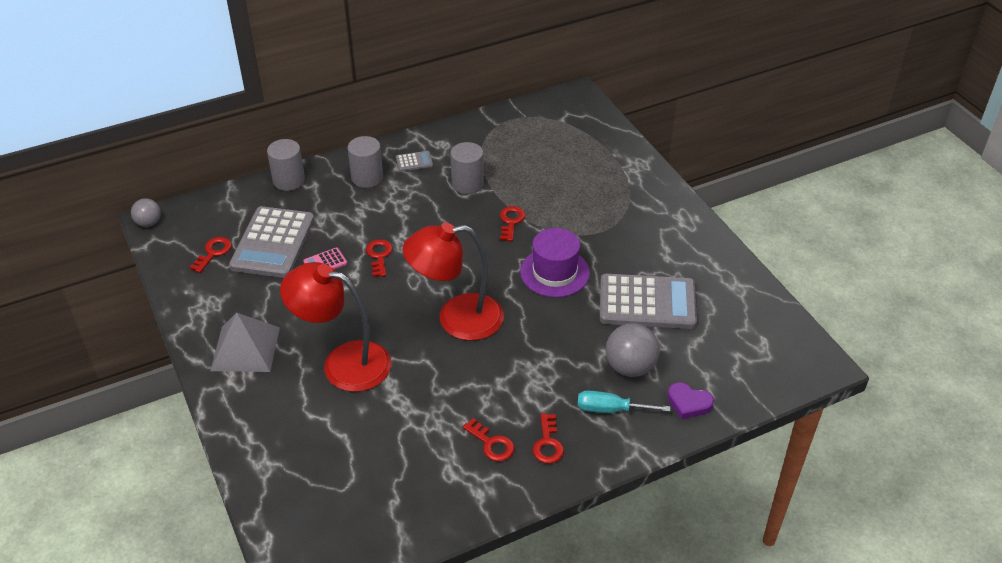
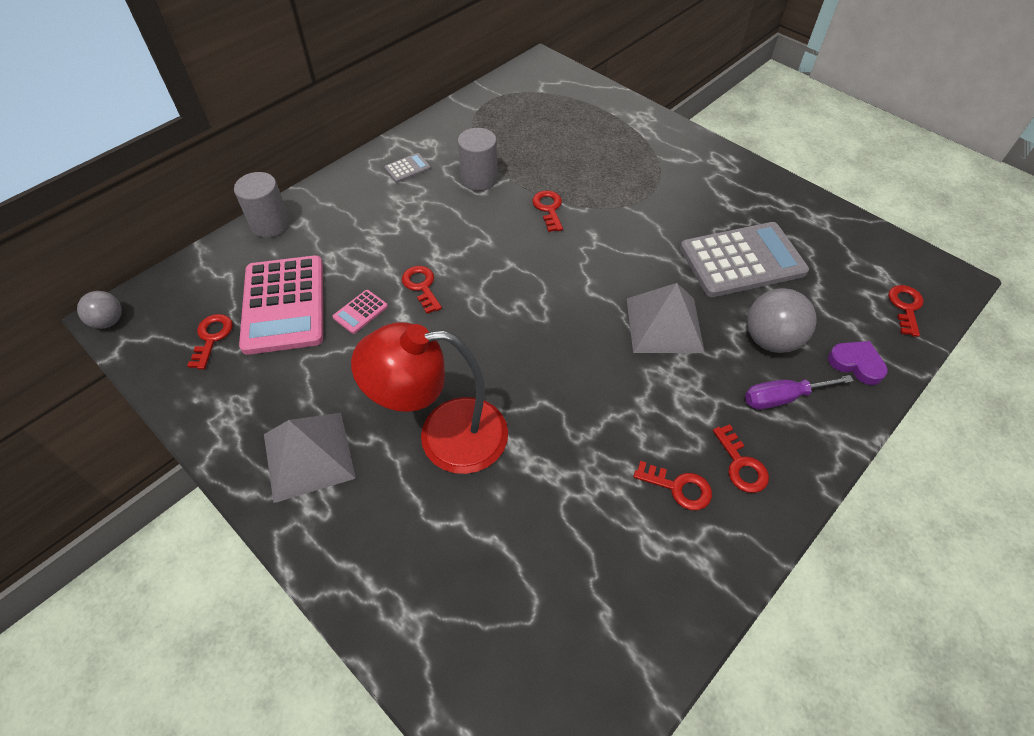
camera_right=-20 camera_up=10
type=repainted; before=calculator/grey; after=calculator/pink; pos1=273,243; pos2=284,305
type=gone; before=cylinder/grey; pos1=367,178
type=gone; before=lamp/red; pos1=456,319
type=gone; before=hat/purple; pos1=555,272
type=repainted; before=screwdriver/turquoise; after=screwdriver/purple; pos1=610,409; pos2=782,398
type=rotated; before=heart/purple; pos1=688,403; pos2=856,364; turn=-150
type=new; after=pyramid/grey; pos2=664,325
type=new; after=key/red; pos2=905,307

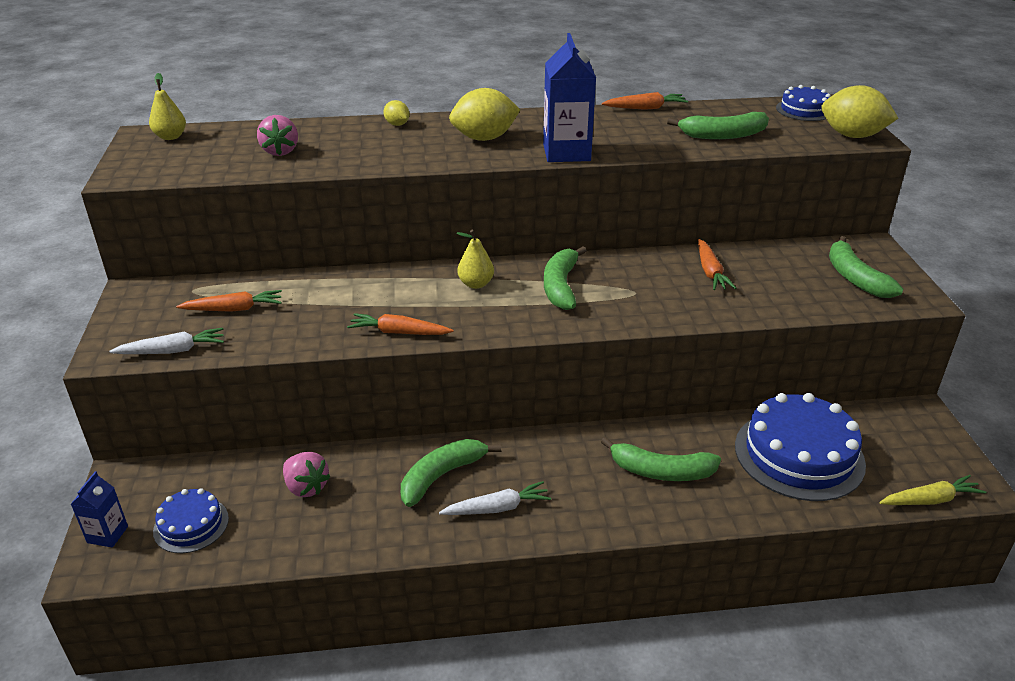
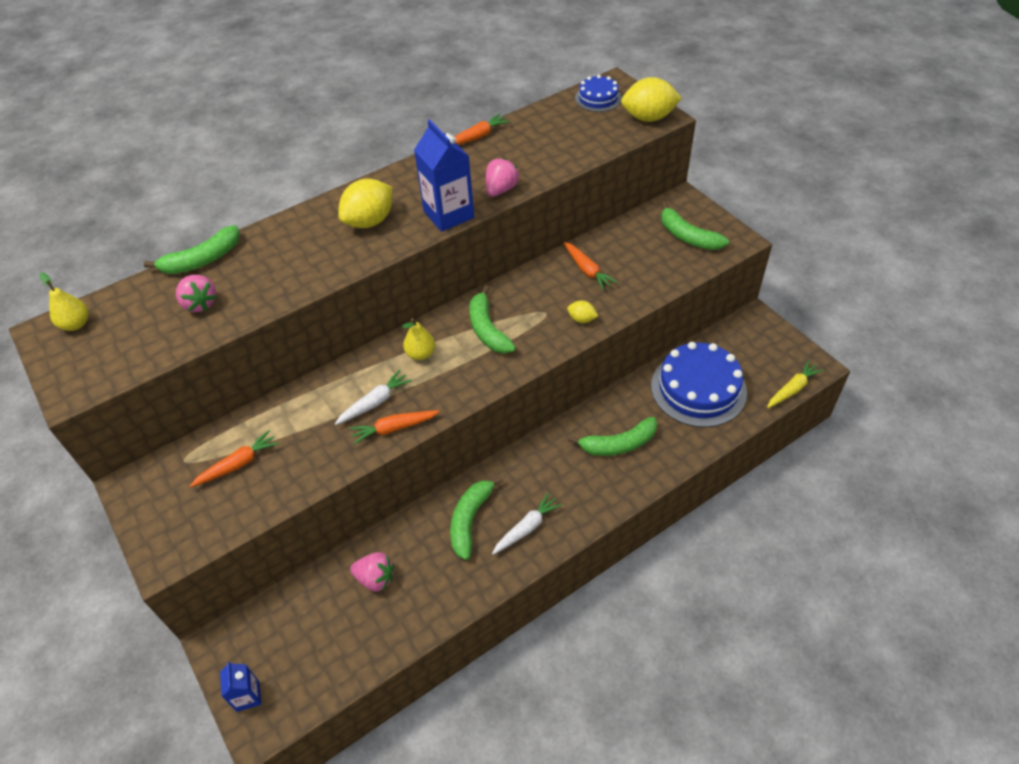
camera_right=-25 camera_up=15
type=shifted; before=carrot/white; pos1=173,351; pos2=375,402
type=gone; before=cake/blue; pos1=191,525
type=shifted; before=lemon/yellow; pos1=397,124; pos2=582,319
type=shifted; before=banana/green; pos1=723,135; pos2=202,260
type=new; after=strawberry/pink; pos2=501,190

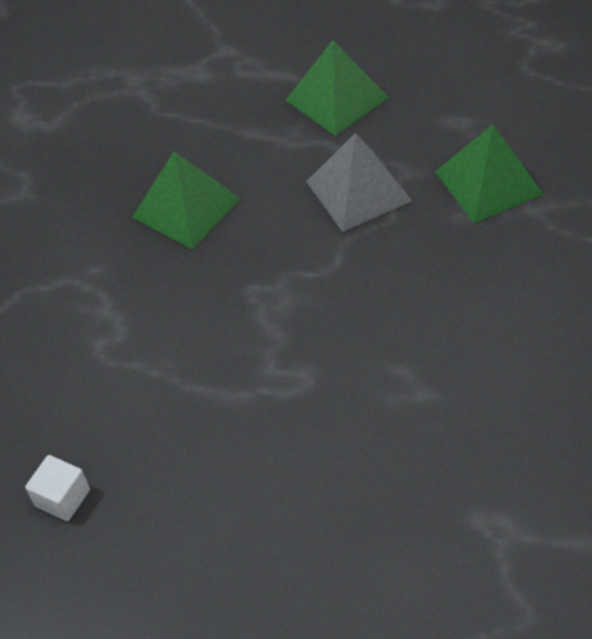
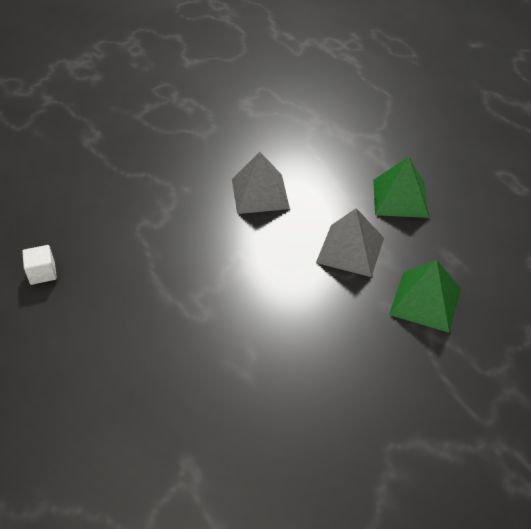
camera_right=40 camera_up=-5
type=repainted; before=pyramid/green; after=pyramid/grey; pos1=186,208; pos2=260,193

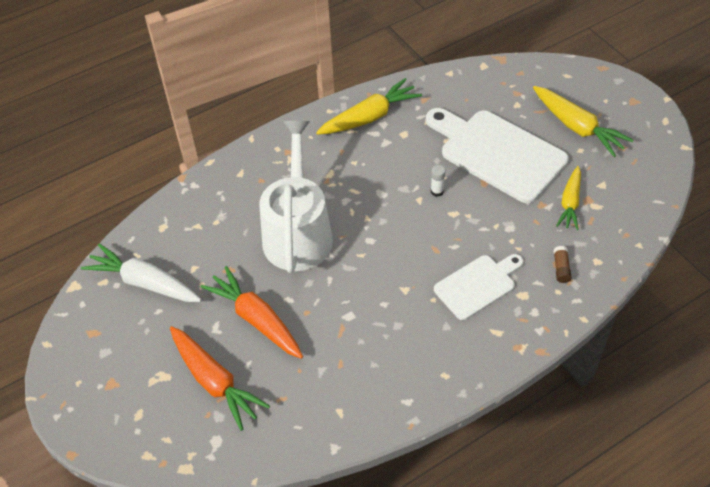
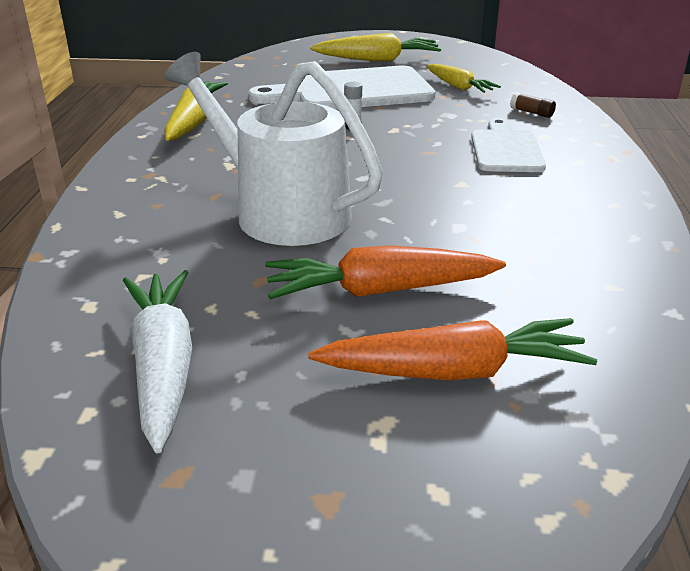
camera_right=-55 camera_up=-20
type=rotated; before=carrot/white; pos1=144,282; pos2=163,366; turn=105

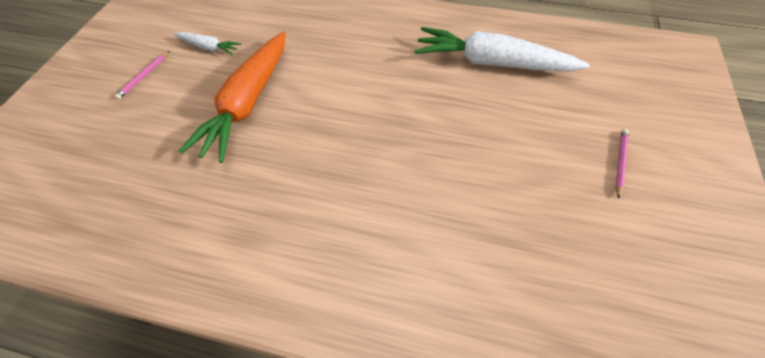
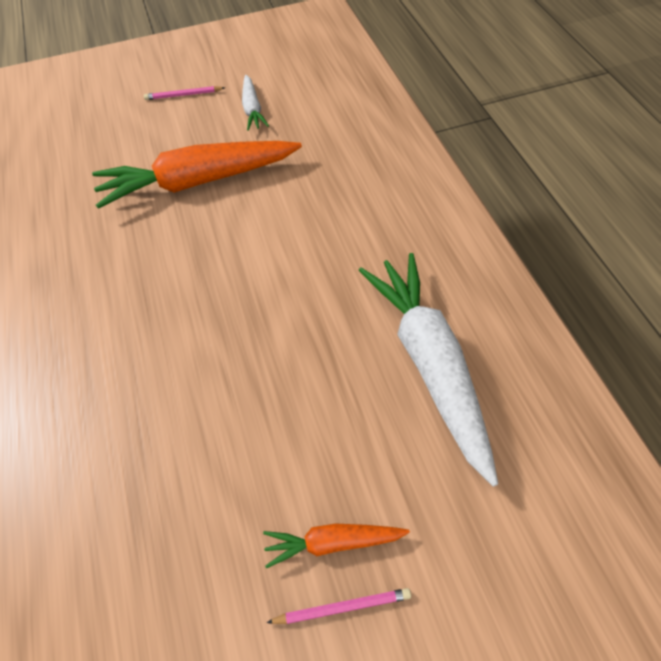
camera_right=60 camera_up=0
type=new; after=carrot/orange; pos2=333,543

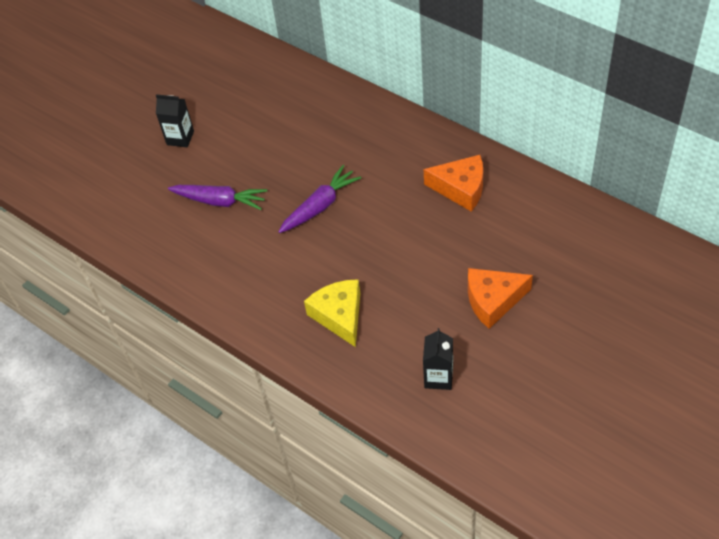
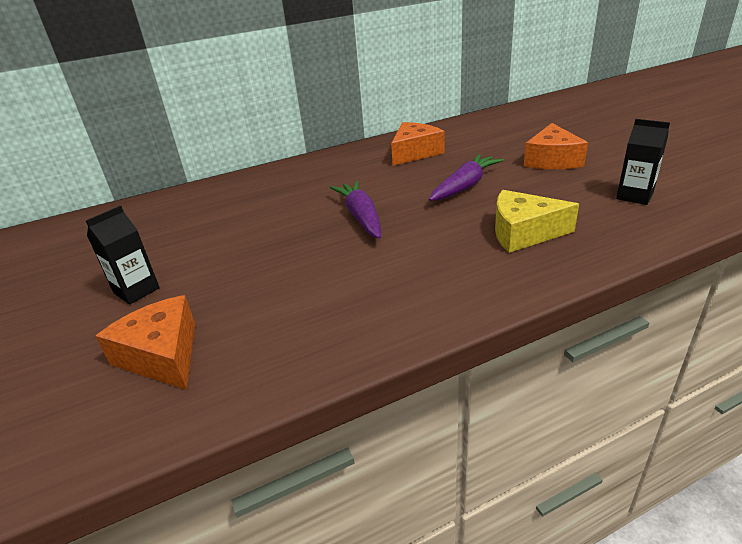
camera_right=-65 camera_up=-20
type=shifted; before=carrot/purple; pos1=220,201; pos2=465,186
type=new; after=cheese/orange; pos2=163,355

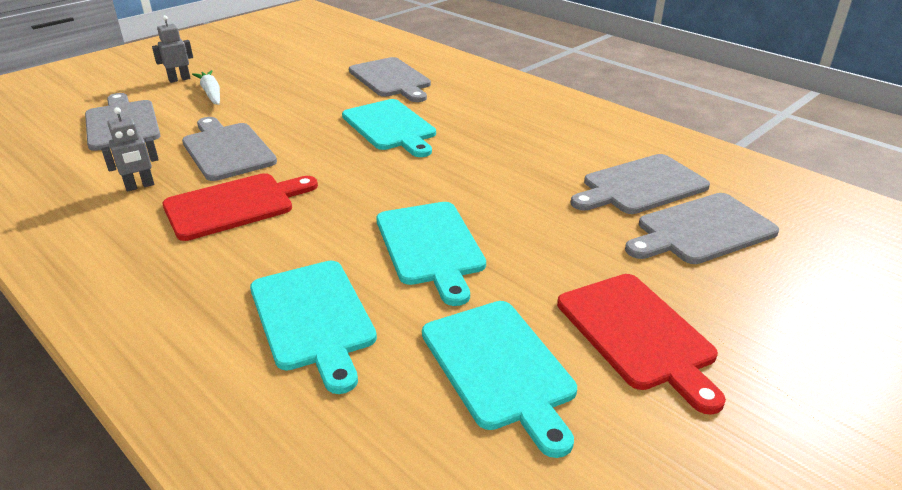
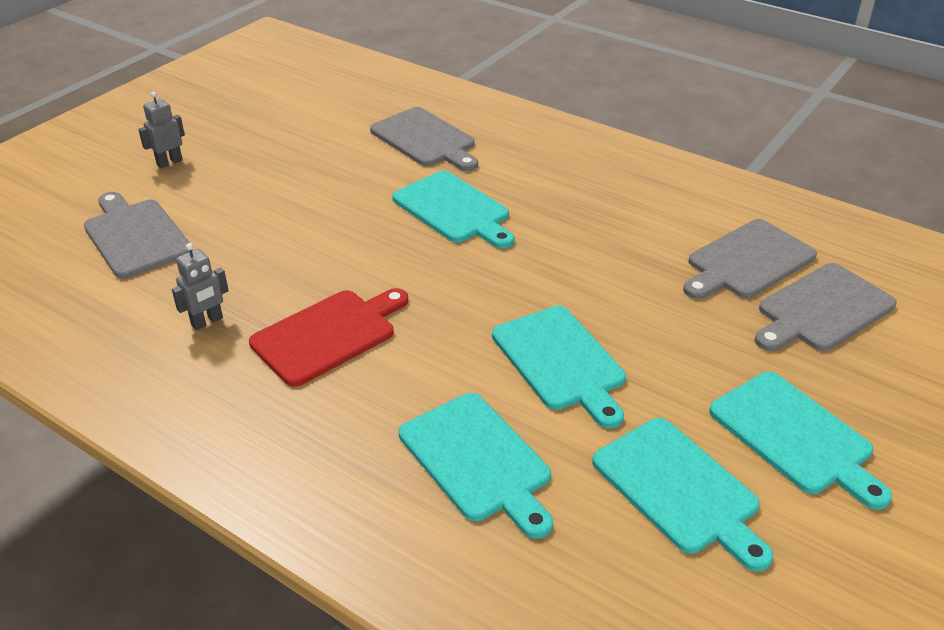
camera_right=-10 camera_up=5
type=gone; before=cutting board/grey; pos1=227,150
type=gone; before=carrot/white; pos1=211,93
type=repainted; before=cutting board/red; after=cutting board/turquoise; pos1=638,334; pos2=795,436

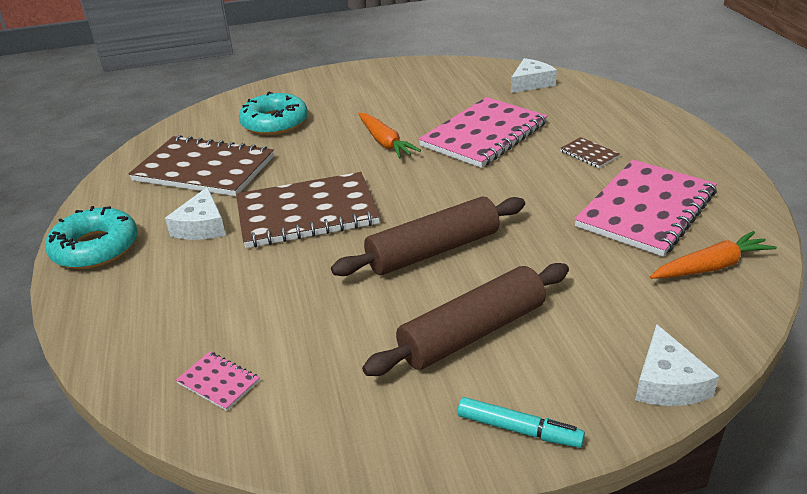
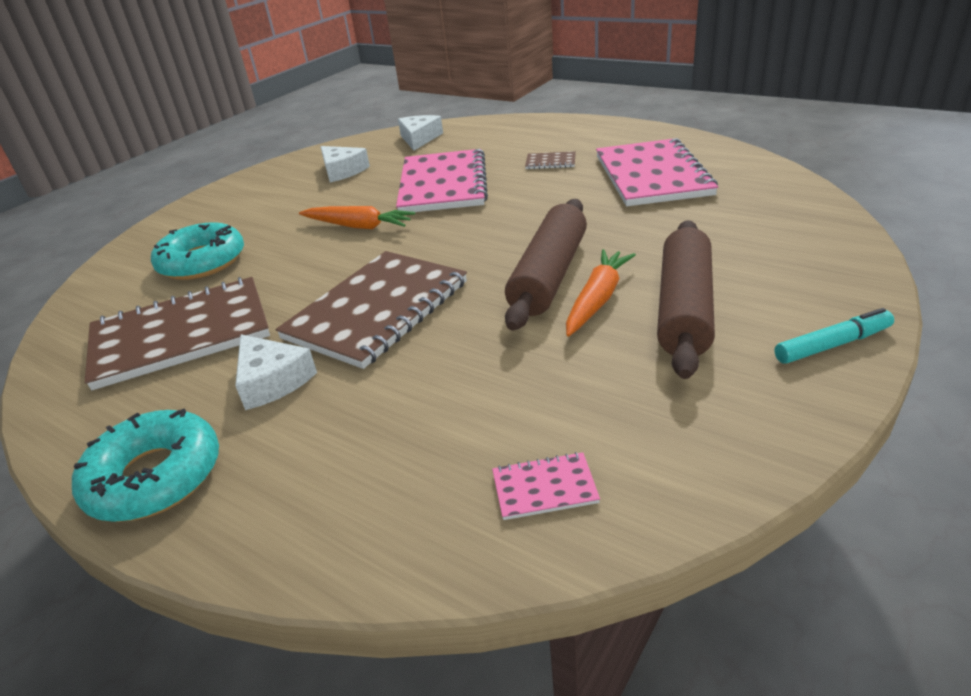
camera_right=-40 camera_up=0
type=shifted; before=cheese/white; pos1=667,382; pos2=342,171
type=shifted; before=carrot/orange; pos1=710,267; pos2=597,299

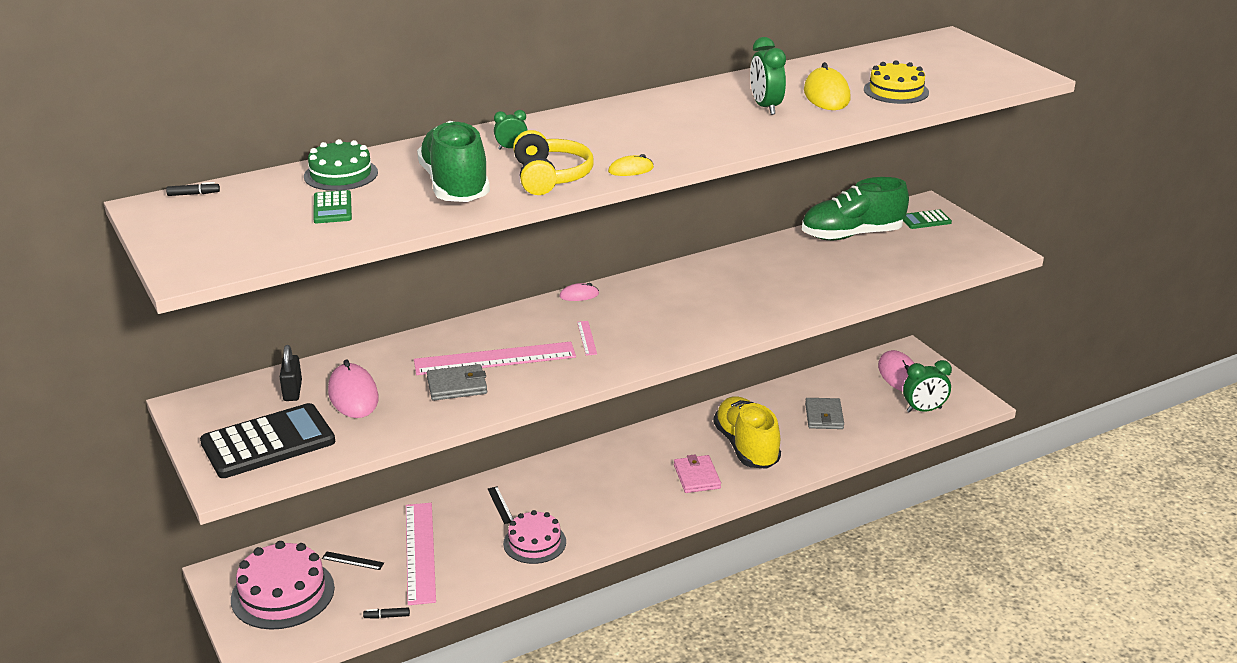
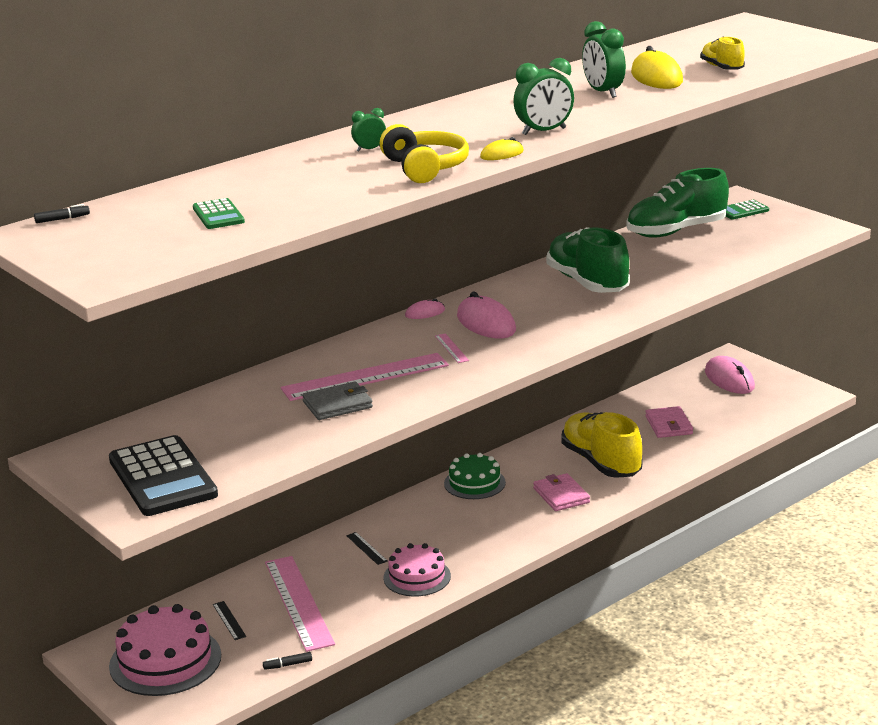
camera_right=-10 camera_up=-5
type=rotated; before=calculator/black; pos1=268,442; pos2=162,477; turn=105
type=gone; before=padlock/black; pos1=292,391
type=shifted; before=cake/green; pos1=341,174; pos2=474,483
type=rotated; before=ruler/black; pos1=353,561; pos2=229,620; turn=60
type=shifted; before=mouse/pink; pos1=353,395; pos2=486,323
type=shifted; before=shoe/green; pos1=455,186; pos2=587,283
type=repainted; before=wallet/grey; after=wallet/pink; pos1=824,416; pos2=668,425
type=swapped; before=cake/yellow; after=shoe/yellow; pos1=896,91; pos2=722,68
type=shifted; before=clock/green; pos1=924,410; pos2=544,131

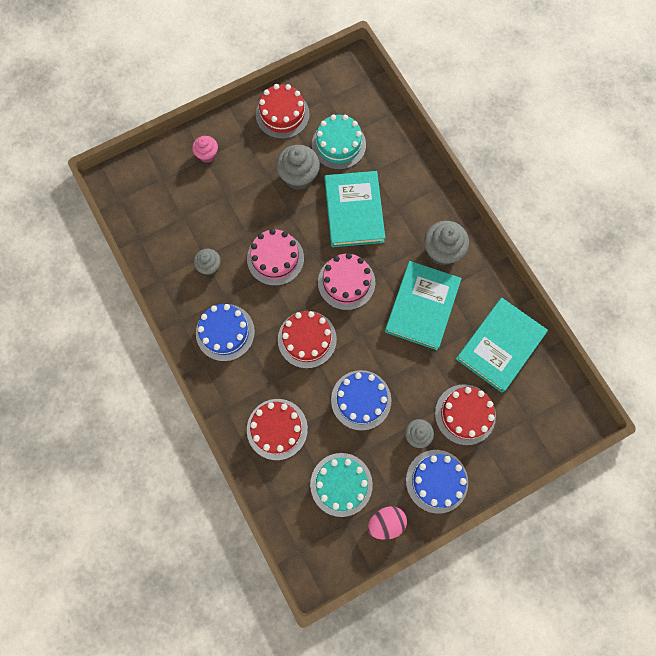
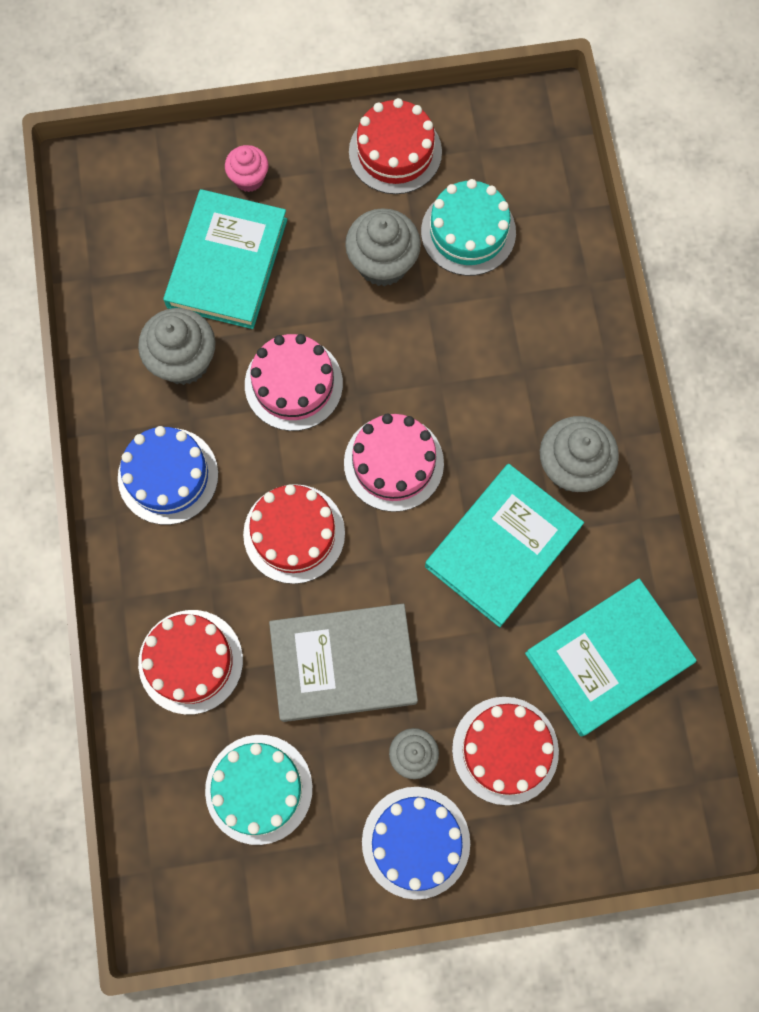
camera_right=20 camera_up=0
type=scaled; before=cupcake/grey; pos1=209,266; pos2=184,361; scale=1.66
type=shifted; before=book/turquoise; pos1=354,211; pos2=227,263
type=swapped; before=cake/blue; after=book/grey; pos1=361,400; pos2=343,664
type=gone; before=egg/pink; pos1=386,522

